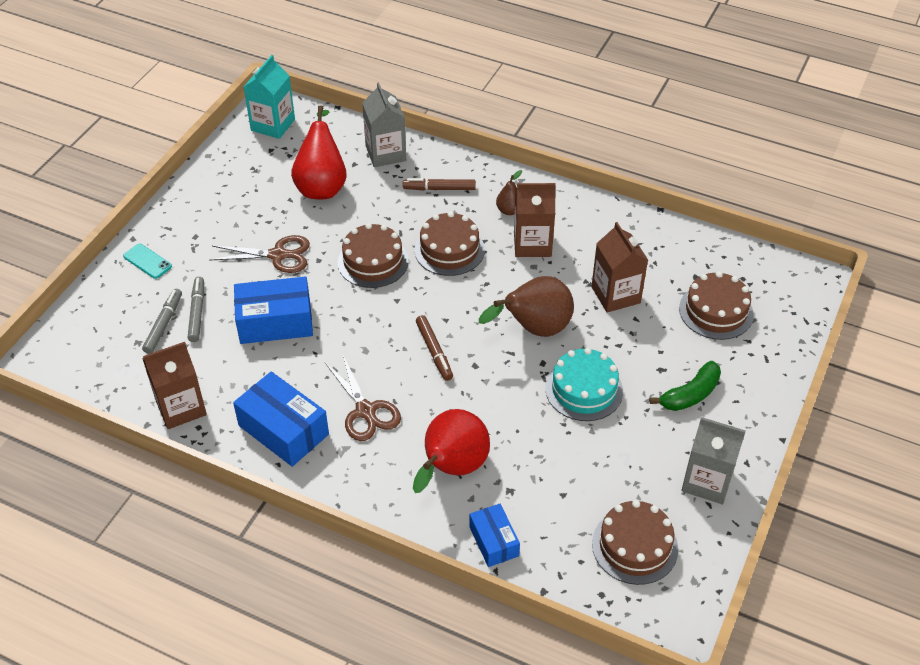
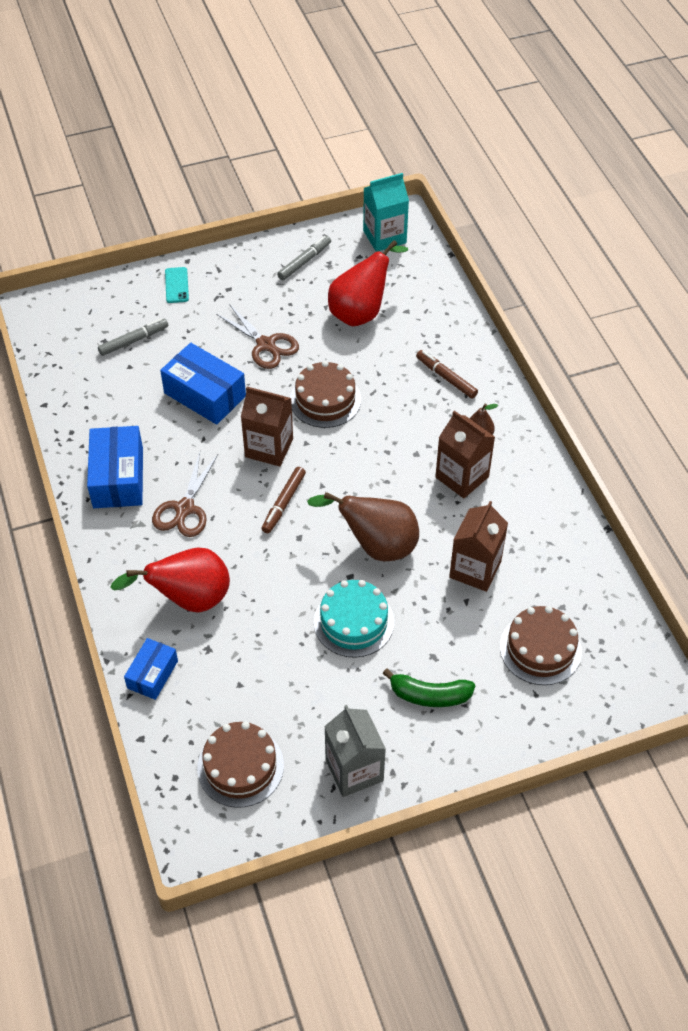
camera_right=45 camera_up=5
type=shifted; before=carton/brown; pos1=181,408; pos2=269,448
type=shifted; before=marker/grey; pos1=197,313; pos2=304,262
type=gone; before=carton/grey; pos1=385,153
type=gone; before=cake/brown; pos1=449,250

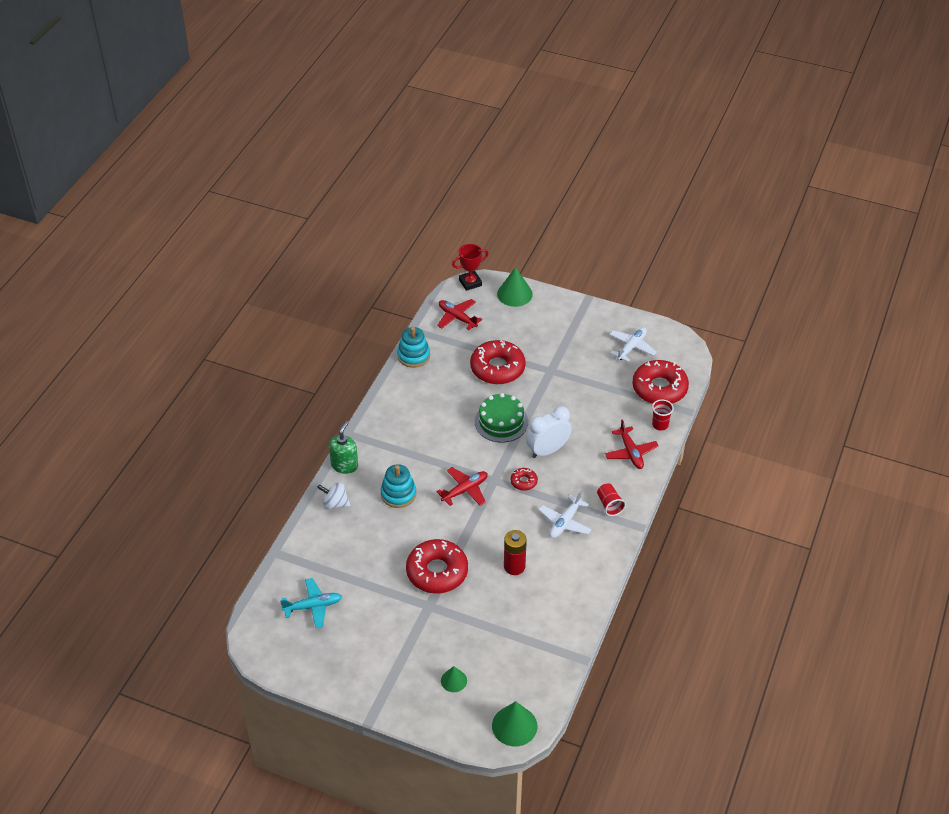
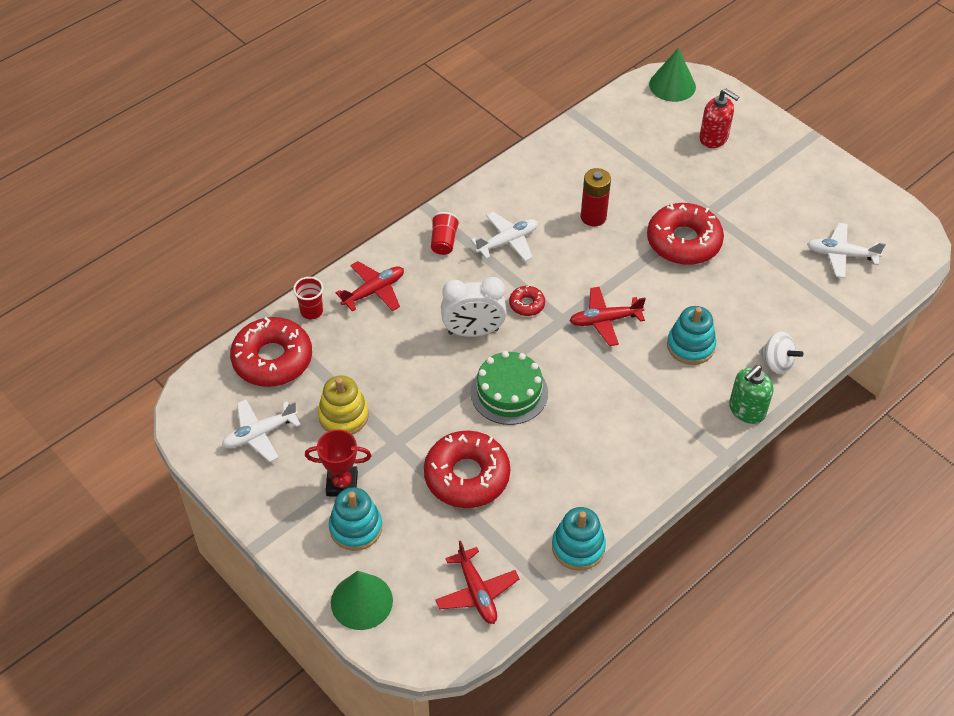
camera_right=-155 camera_up=5
type=repainted; before=plane/turquoise; after=plane/white; pos1=313,606; pos2=841,255
type=swapped; before=cone/green; after=soap dispenser/red; pos1=454,680; pos2=714,138
type=shifted; before=trophy/red; pos1=470,282; pos2=342,484
type=rotated; before=plane/red; pos1=630,452; pos2=374,291; turn=45
type=new; after=stacking toy/yellow; pos2=343,415
type=new; after=stacking toy/turquoise; pos2=356,528

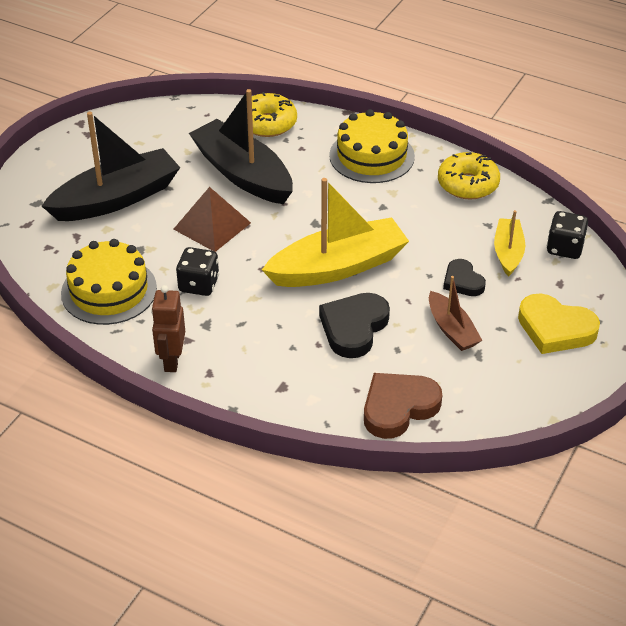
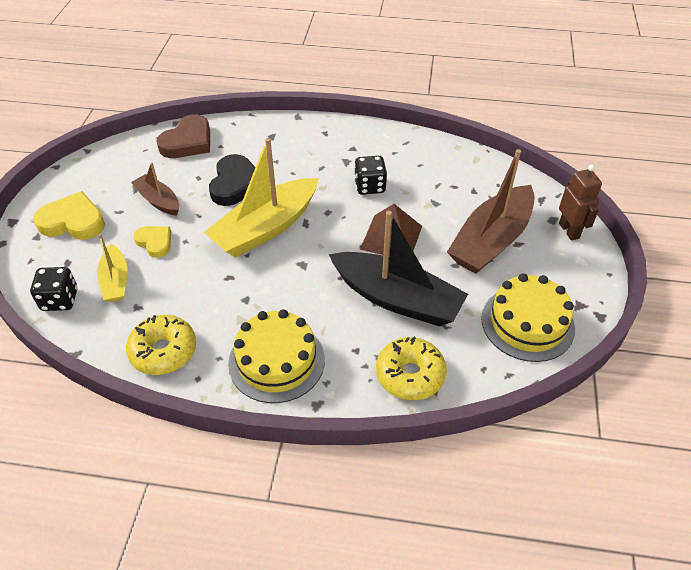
camera_right=160 camera_up=5
type=repainted; before=boat/black; after=boat/brown; pos1=116,198; pos2=491,241
type=shifted; before=cake/yellow; pos1=109,290; pos2=527,323
type=shifted; before=robot/brown; pos1=171,361; pos2=569,230
type=repainted; before=heart/black; after=heart/yellow; pos1=462,281; pos2=155,242

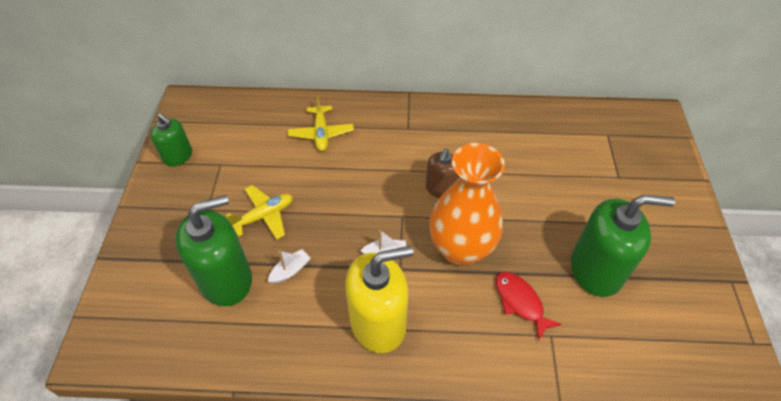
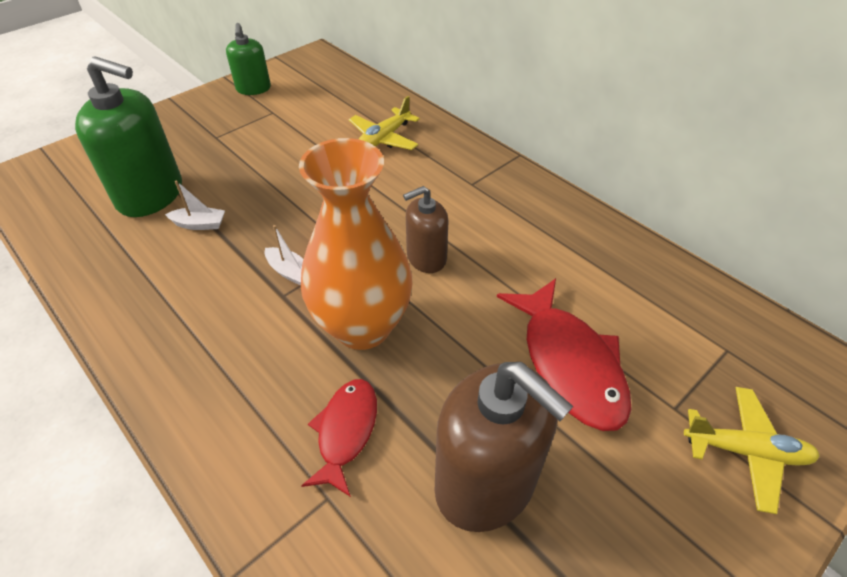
camera_right=45 camera_up=-5
type=shifted; before=plane/yellow; pos1=264,216; pos2=746,451
type=gone; before=soap dispenser/yellow; pos1=378,322
type=repainted; before=soap dispenser/green; after=soap dispenser/brown; pos1=596,270; pos2=486,483
type=new; after=fish/red; pos2=569,363

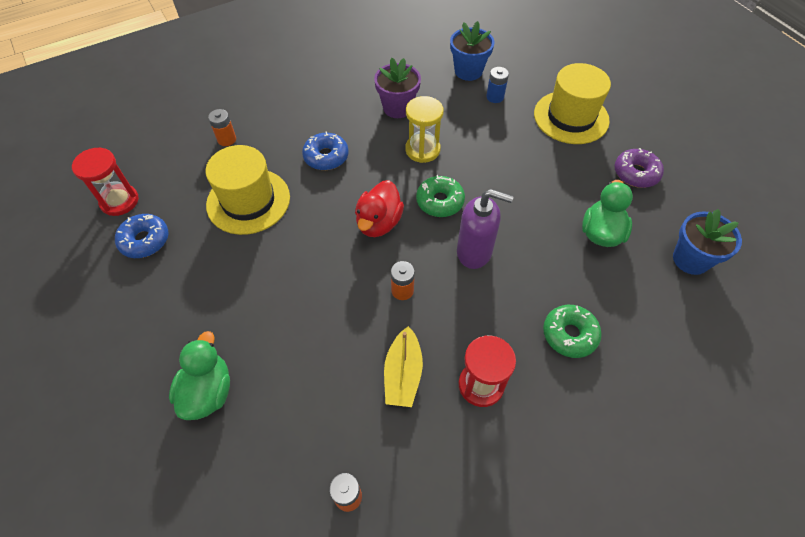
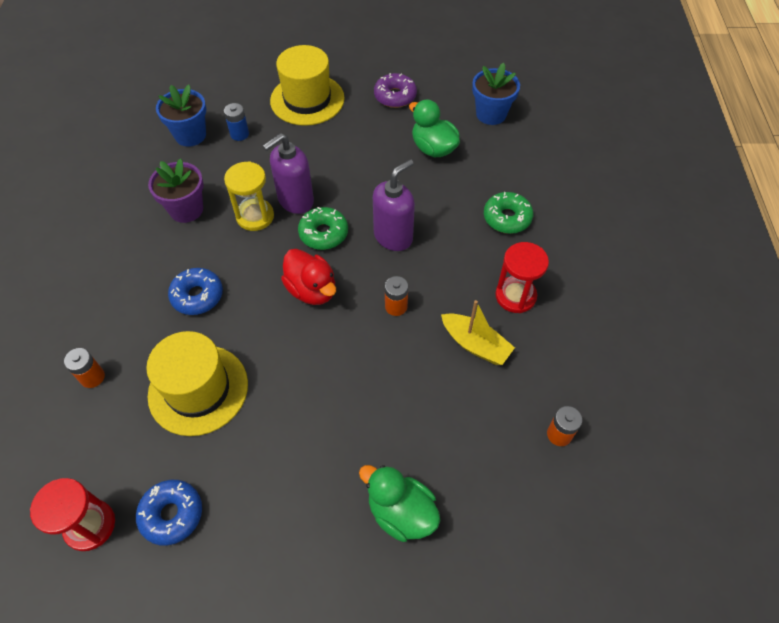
camera_right=-60 camera_up=0
type=new; after=soap dispenser/purple; pos2=295,200

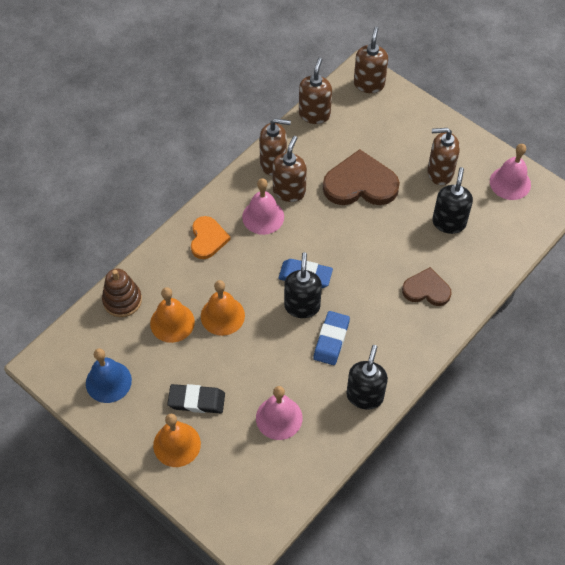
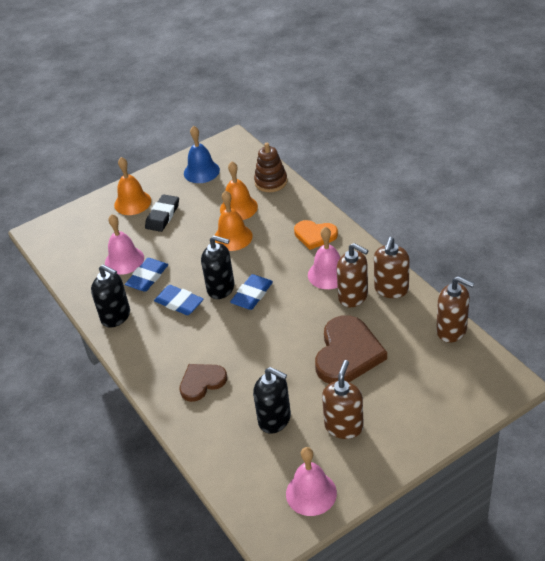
camera_right=110 camera_up=-15
type=gone; before=soap dispenser/brown; pos1=369,84
type=rotated; before=heart/brown; pos1=426,289; pos2=202,382; turn=-150
type=new; after=eraser/blue; pos2=147,277

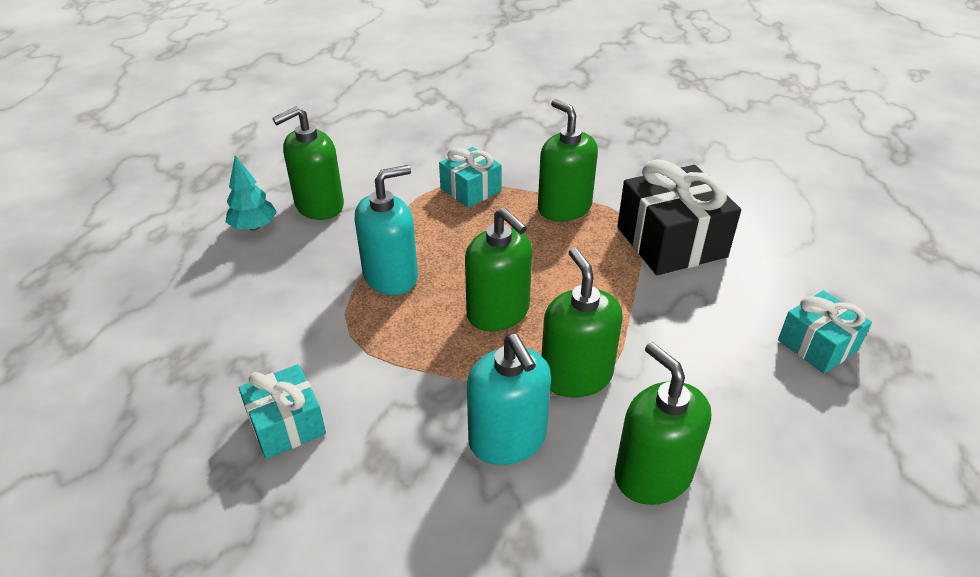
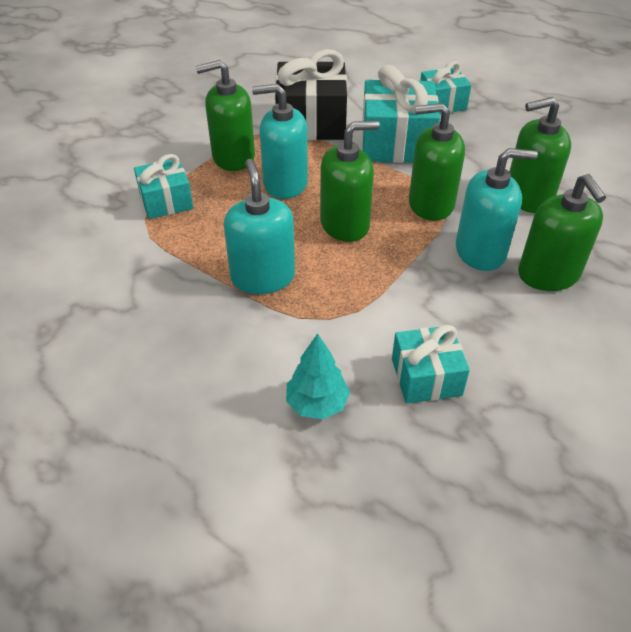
camera_right=-70 camera_up=5
type=shifted; before=tree/turquoise; pos1=254,227; pos2=317,404
type=shifted; before=soap dispenser/green; pos1=319,205; pos2=548,275
type=new; after=soap dispenser/turquoise; pos2=285,183
type=new; after=gift/turquoise; pos2=396,143

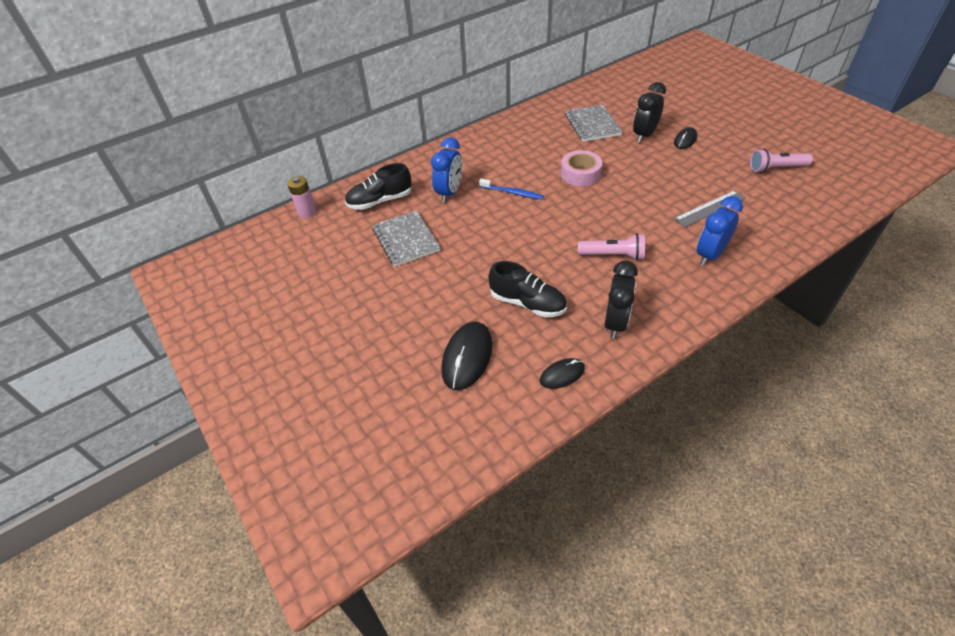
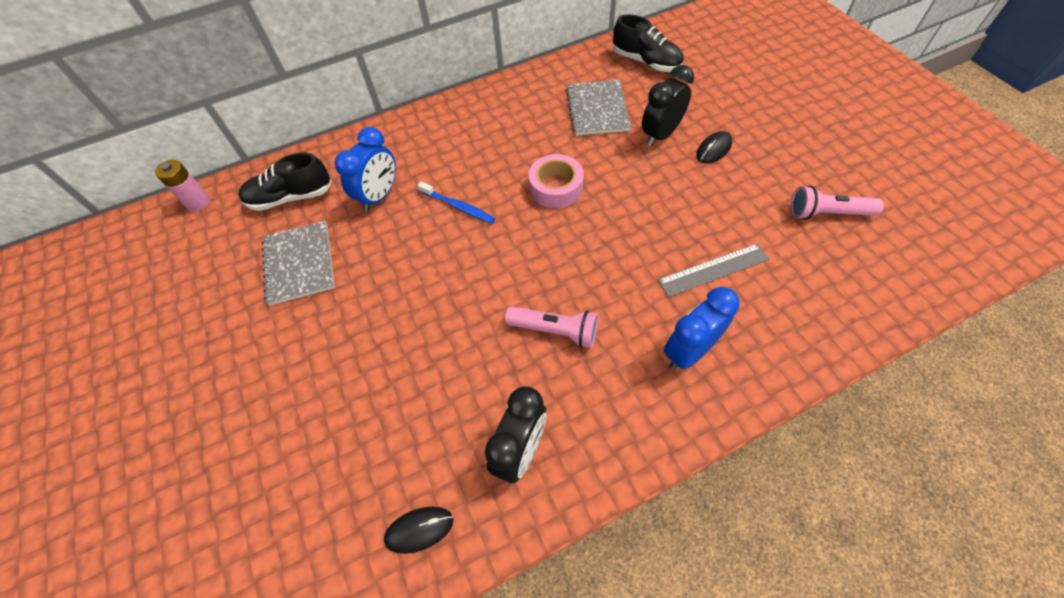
camera_right=10 camera_up=10
type=gone; before=mouse/black; pos1=467,357
type=shifted; before=shoe/black; pos1=527,303; pos2=646,62

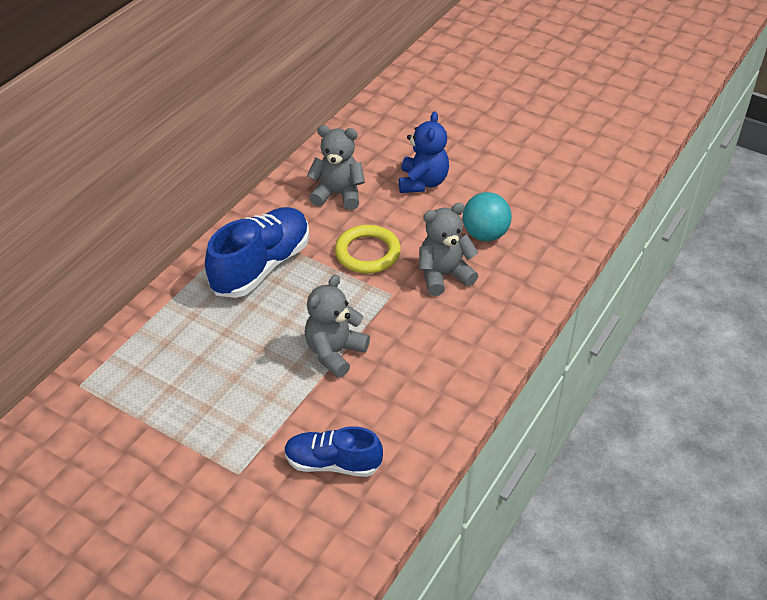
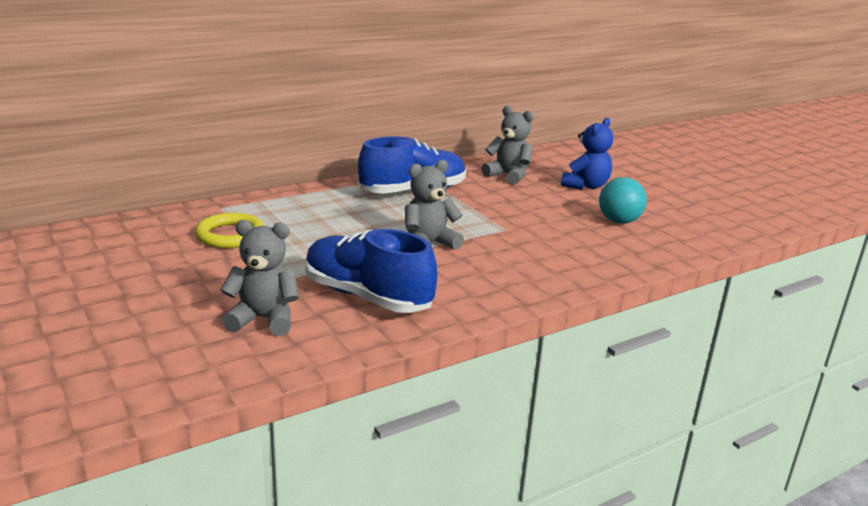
camera_right=25 camera_up=-20
type=scaled; before=shoe/blue; pos1=333,463; pos2=367,296; scale=1.59
type=shifted; before=ring/yellow; pos1=367,253; pos2=230,235
type=shifted; before=teddy bear/grey; pos1=444,275; pos2=264,319

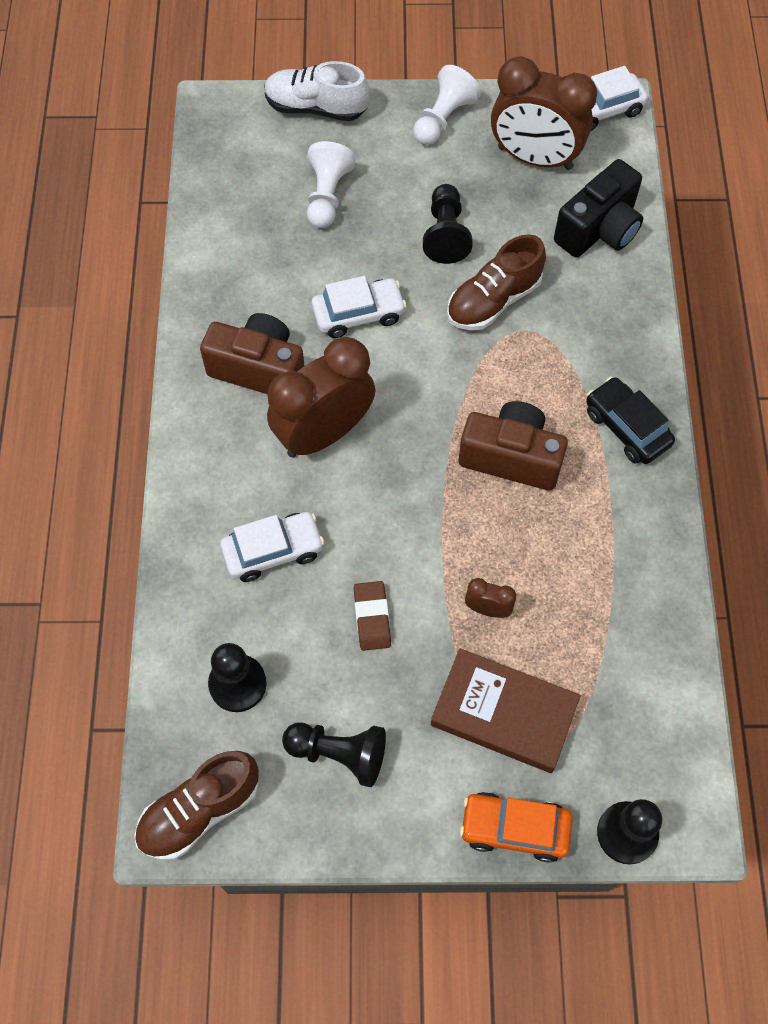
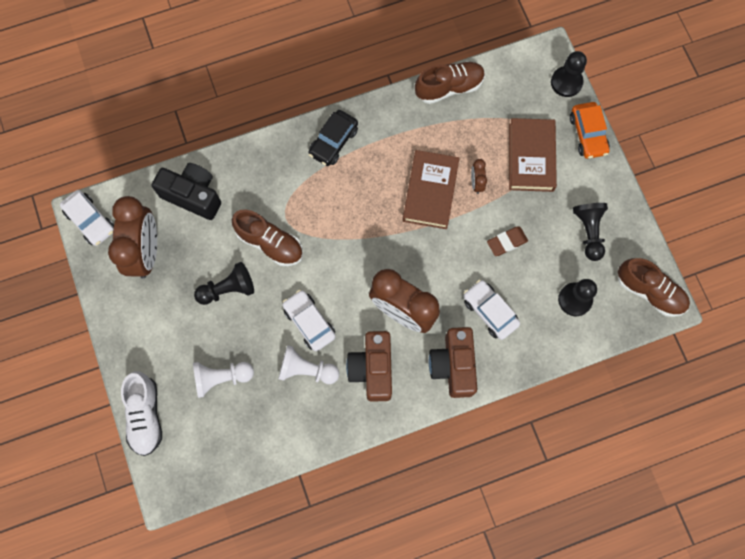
camera_right=-110 camera_up=10
type=shifted; before=pawn/white; pos1=443,119; pos2=306,369
type=shifted; before=camera/brown; pos1=511,457; pos2=453,365
type=new; after=book/brown; pos2=430,191
type=new; after=shoe/brown; pos2=449,87

